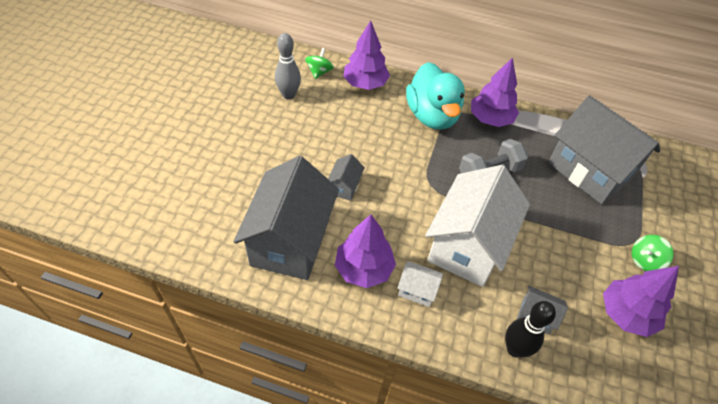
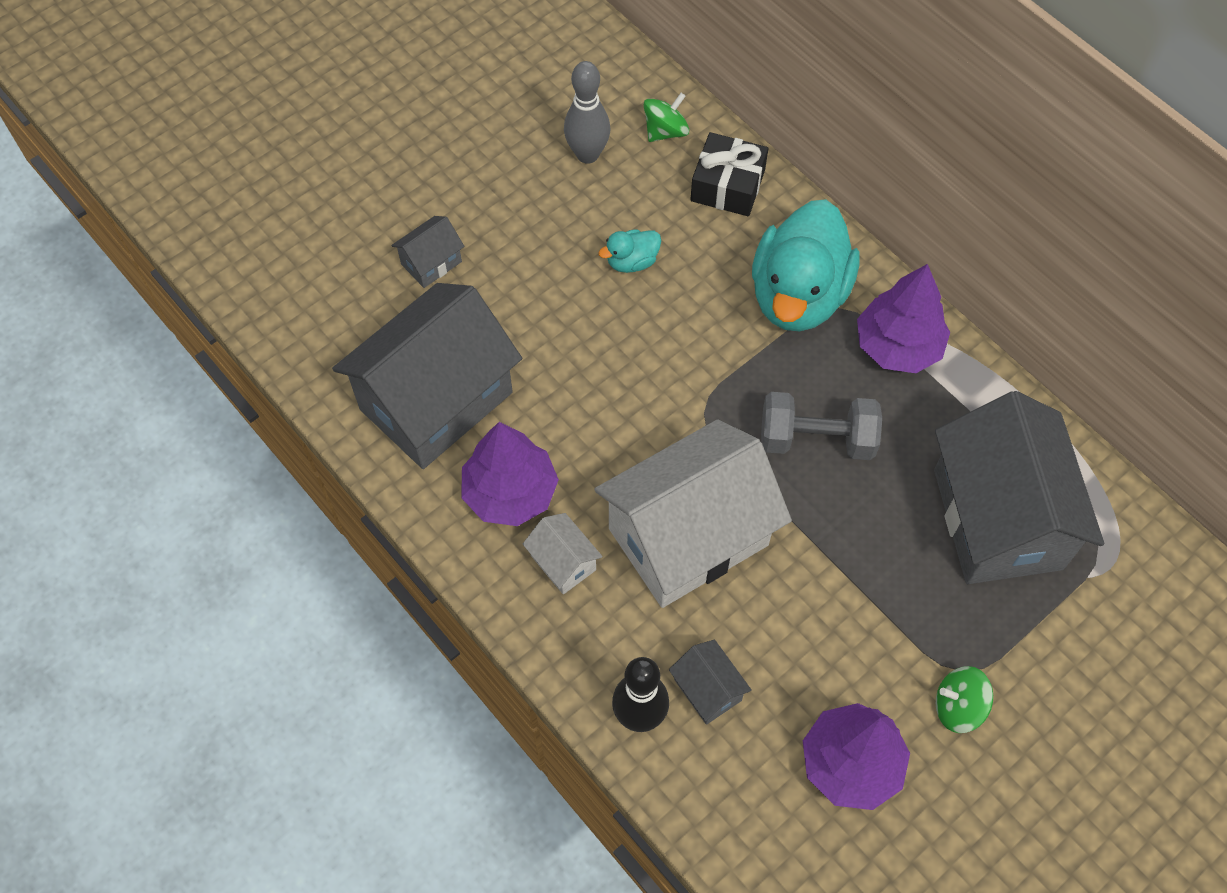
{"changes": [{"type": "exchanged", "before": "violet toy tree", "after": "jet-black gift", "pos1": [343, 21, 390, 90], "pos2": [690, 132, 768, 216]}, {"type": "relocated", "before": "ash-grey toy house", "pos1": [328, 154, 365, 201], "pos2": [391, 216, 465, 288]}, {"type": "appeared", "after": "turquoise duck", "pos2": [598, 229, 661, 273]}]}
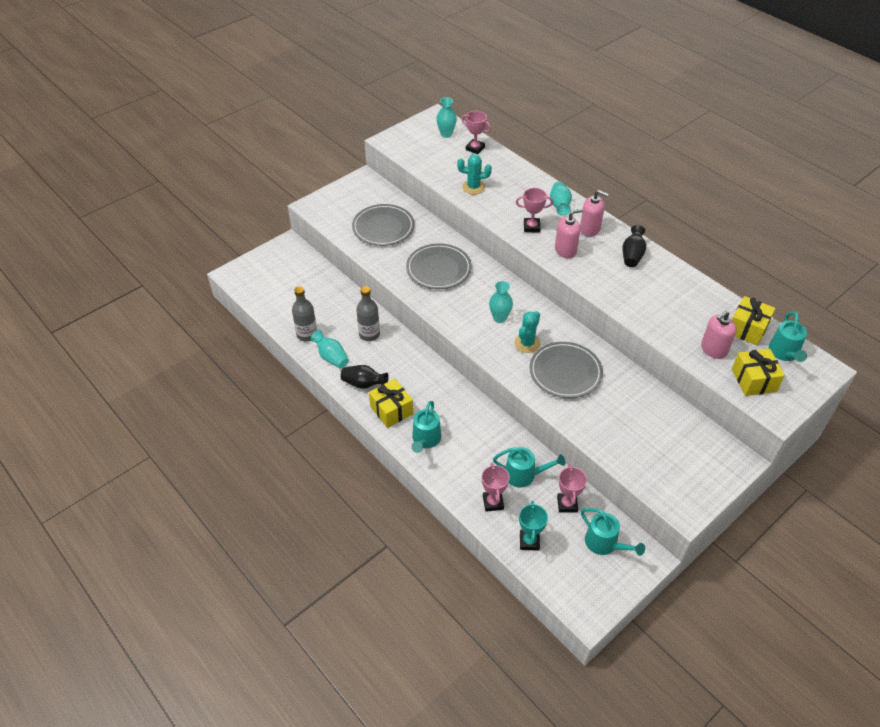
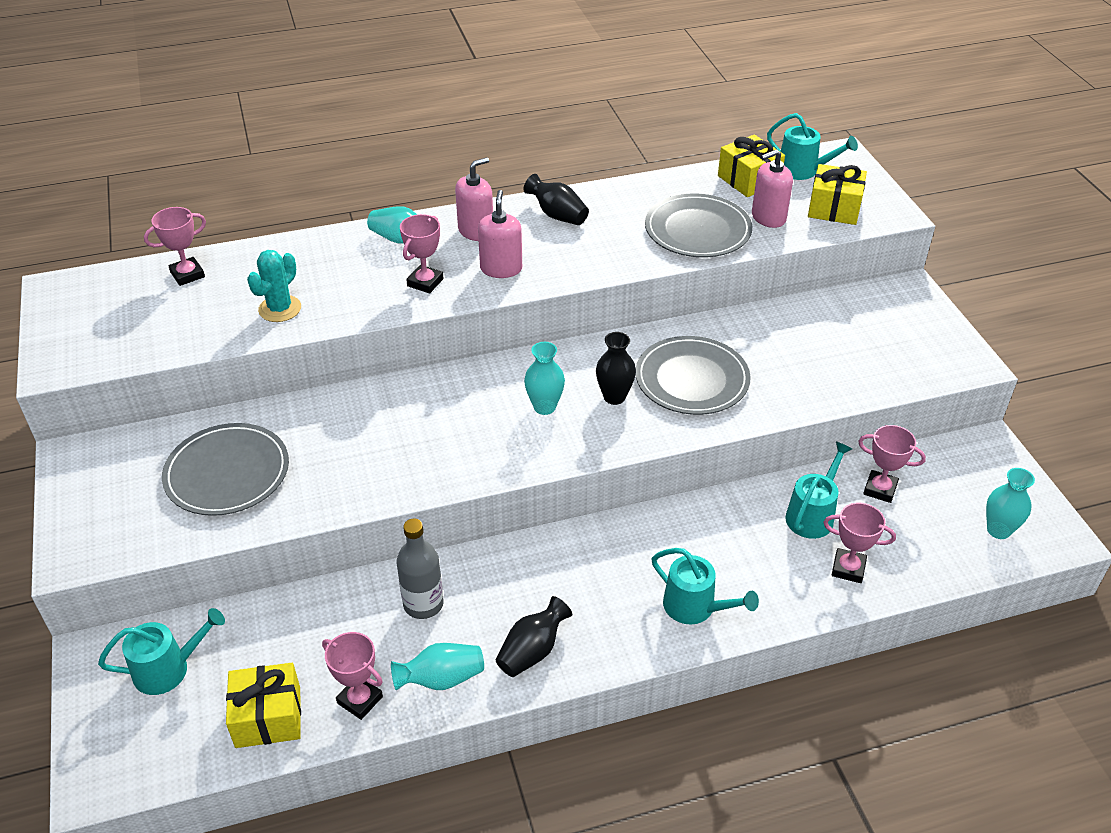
{"changes": [{"type": "relocated", "before": "turquoise flower vase", "pos1": [436, 97, 457, 138], "pos2": [986, 468, 1035, 539]}, {"type": "relocated", "before": "ash-grey dinner plate", "pos1": [406, 243, 472, 289], "pos2": [645, 194, 752, 257]}, {"type": "exchanged", "before": "ash-grey flask", "after": "rosy prize cup", "pos1": [292, 286, 317, 341], "pos2": [322, 632, 383, 720]}, {"type": "exchanged", "before": "turquoise saguaro cactus", "after": "jet-black flower vase", "pos1": [514, 311, 540, 353], "pos2": [596, 332, 636, 405]}, {"type": "spun", "before": "rosy pump bottle", "pos1": [701, 311, 737, 359], "pos2": [752, 149, 793, 228], "turn": 75}, {"type": "relocated", "before": "bright yellow gift", "pos1": [369, 379, 413, 428], "pos2": [226, 663, 301, 748]}, {"type": "missing", "before": "turquoise prize cup", "pos1": [519, 501, 548, 551]}, {"type": "relocated", "before": "turquoise sprinkling can", "pos1": [581, 508, 645, 556], "pos2": [98, 608, 225, 695]}]}
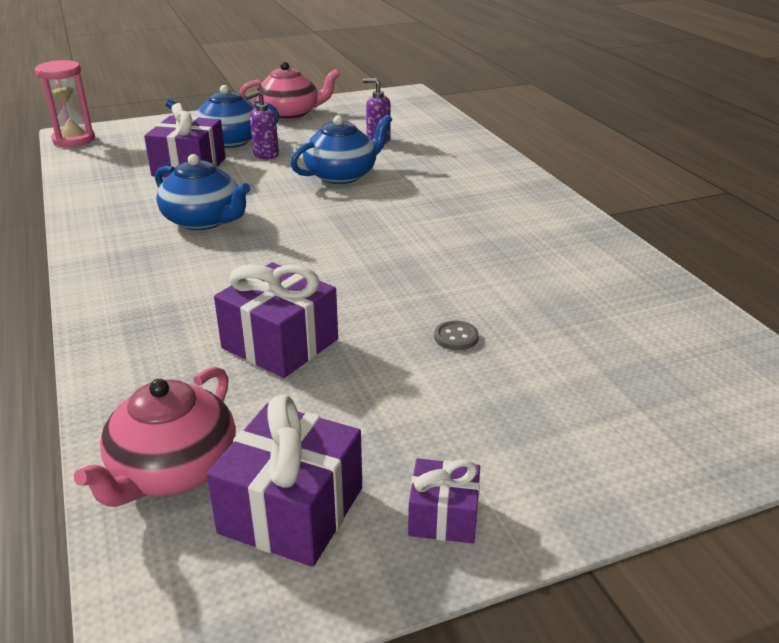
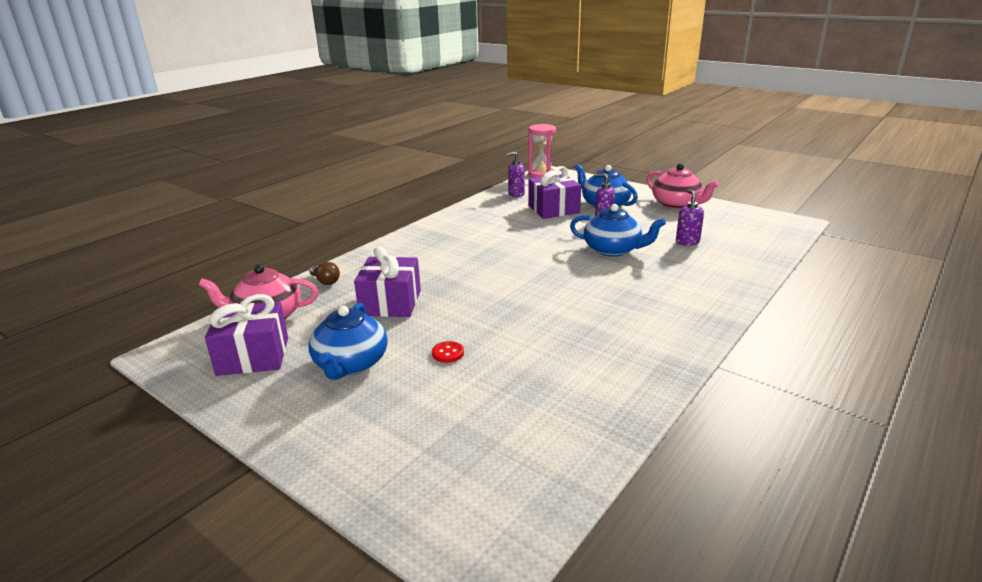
{"changes": [{"type": "relocated", "before": "cobalt tea pot", "pos1": [155, 154, 250, 230], "pos2": [309, 303, 388, 380]}, {"type": "colour", "before": "ash-grey shirt button", "after": "crimson shirt button", "pos1": [434, 321, 479, 350], "pos2": [432, 341, 464, 363]}, {"type": "missing", "before": "violet gift", "pos1": [408, 459, 480, 543]}, {"type": "appeared", "after": "violet pump bottle", "pos2": [505, 151, 525, 197]}, {"type": "appeared", "after": "russet light bulb", "pos2": [309, 262, 340, 285]}]}
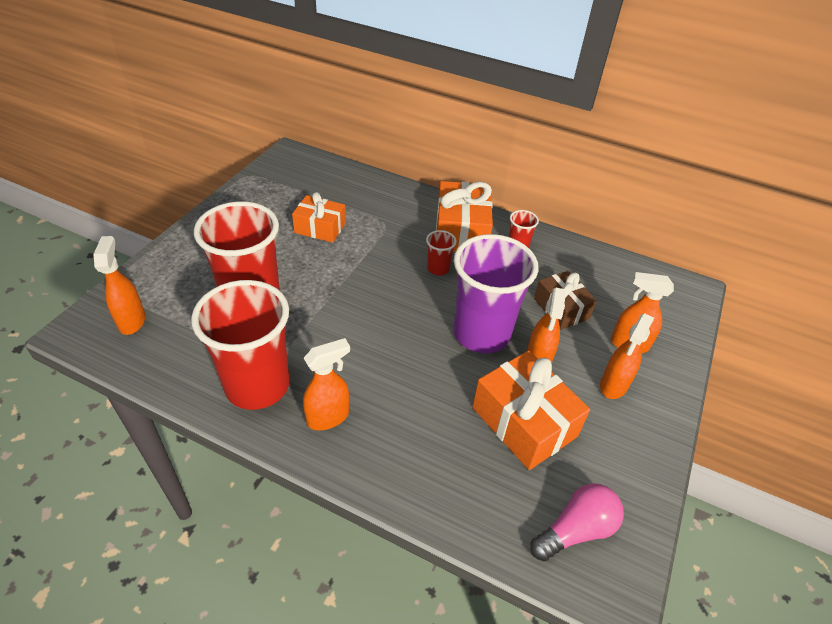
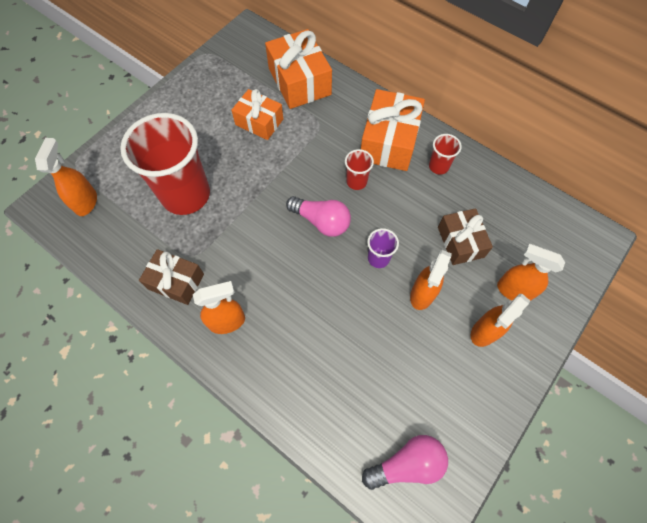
{"changes": [{"type": "size", "before": "violet beaker", "pos1": [453, 234, 539, 353], "pos2": [367, 228, 399, 268], "scale": 0.43}, {"type": "exchanged", "before": "crimson beaker", "after": "russet gift", "pos1": [191, 280, 290, 410], "pos2": [139, 249, 204, 305]}, {"type": "relocated", "before": "orange gift", "pos1": [473, 350, 590, 470], "pos2": [265, 29, 332, 109]}, {"type": "appeared", "after": "rosy light bulb", "pos2": [286, 196, 351, 237]}]}
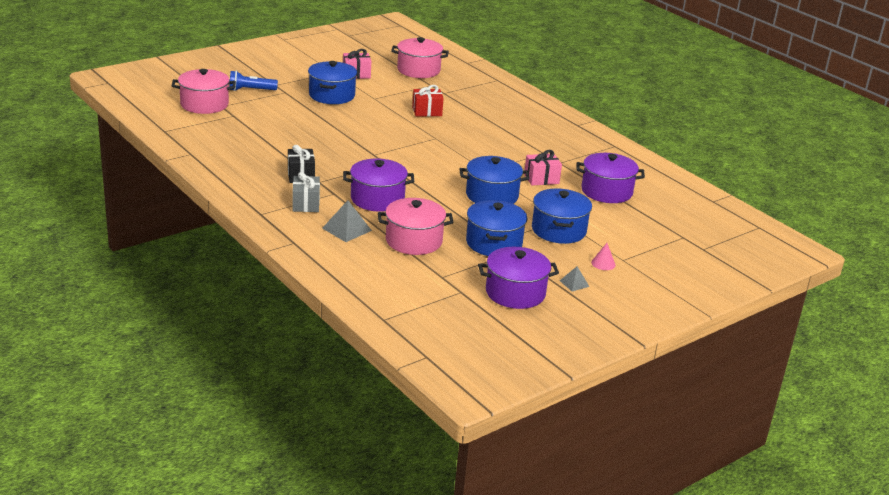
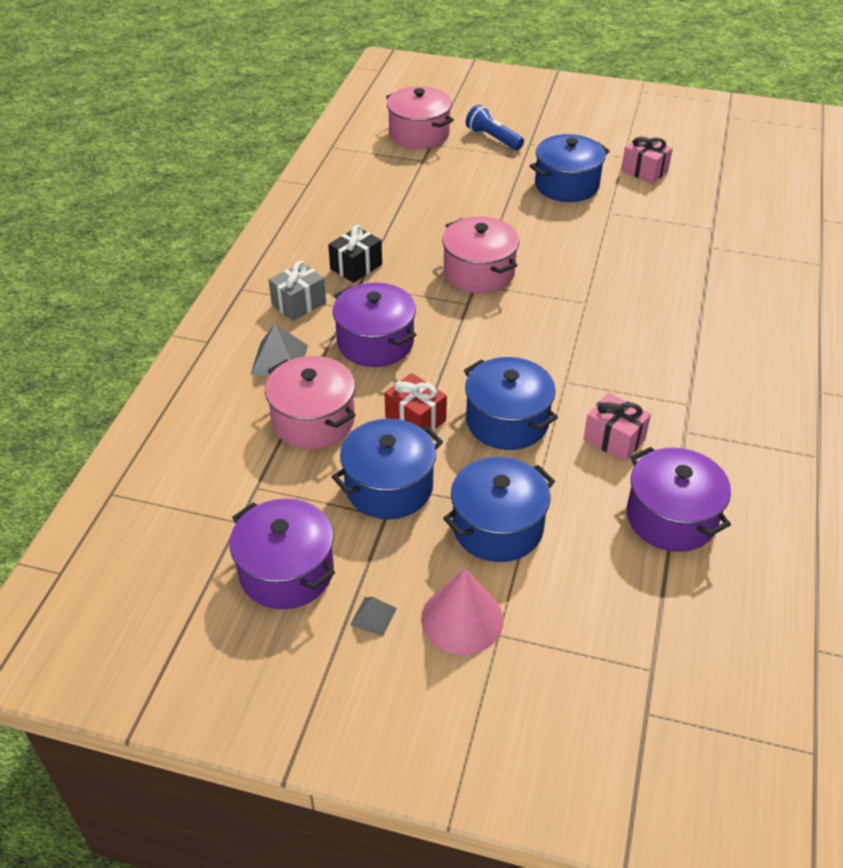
{"changes": [{"type": "relocated", "before": "rosy cooking pot", "pos1": [391, 37, 449, 78], "pos2": [442, 216, 520, 294]}, {"type": "relocated", "before": "crimson gift", "pos1": [412, 85, 444, 116], "pos2": [384, 373, 447, 431]}, {"type": "size", "before": "rosy solid cone", "pos1": [591, 243, 616, 270], "pos2": [421, 568, 504, 655], "scale": 1.99}]}
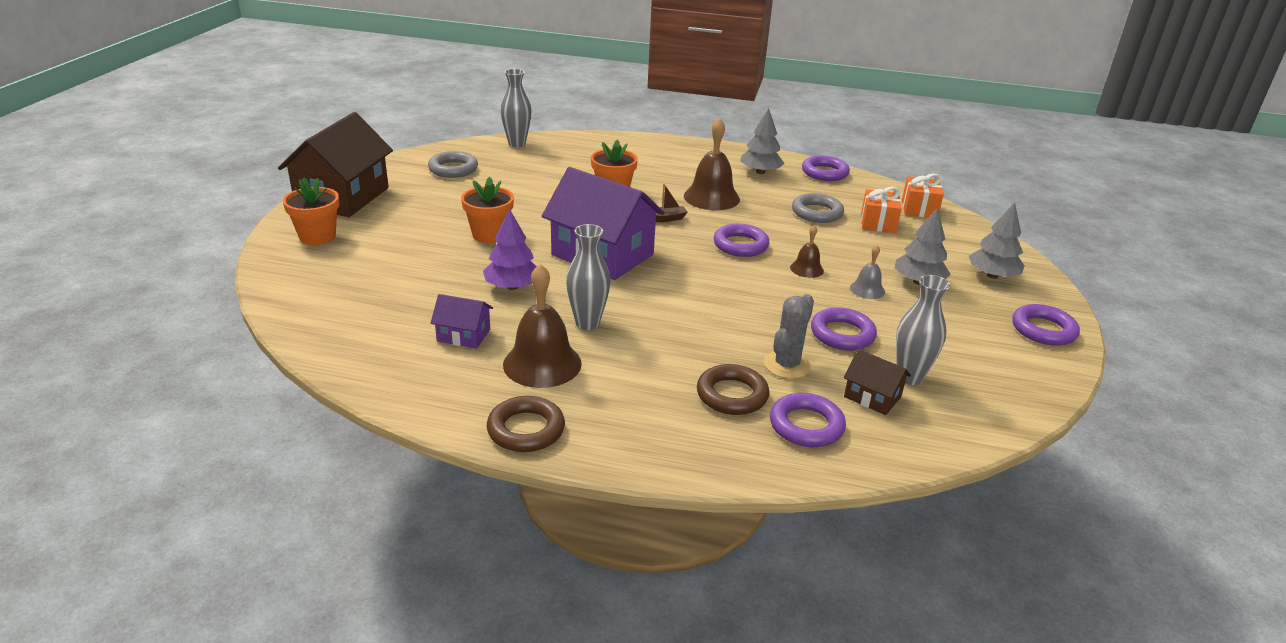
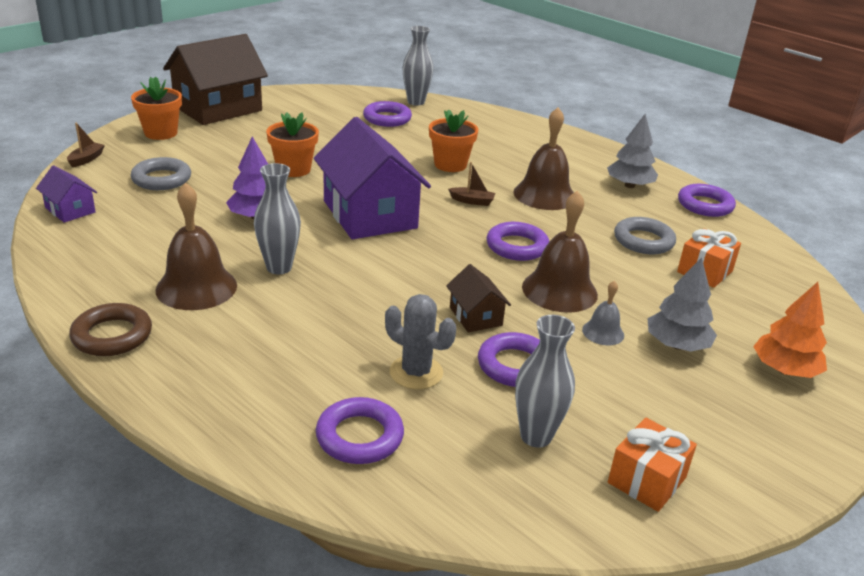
{"changes": [{"type": "relocated", "before": "ash-grey ring", "pos1": [428, 151, 478, 178], "pos2": [131, 157, 191, 190]}, {"type": "relocated", "before": "orange gift", "pos1": [902, 174, 944, 218], "pos2": [608, 418, 697, 512]}, {"type": "colour", "before": "ash-grey toy tree", "after": "orange toy tree", "pos1": [969, 203, 1024, 279], "pos2": [753, 282, 827, 378]}, {"type": "size", "before": "russet school bell", "pos1": [790, 225, 824, 278], "pos2": [522, 191, 598, 313], "scale": 1.92}, {"type": "relocated", "before": "violet toy house", "pos1": [431, 294, 493, 349], "pos2": [36, 165, 97, 223]}, {"type": "spun", "before": "ash-grey saguaro cactus", "pos1": [764, 294, 814, 379], "pos2": [385, 294, 456, 389], "turn": 60}, {"type": "relocated", "before": "violet ring", "pos1": [1012, 304, 1080, 346], "pos2": [363, 101, 412, 127]}, {"type": "relocated", "before": "russet toy house", "pos1": [844, 349, 911, 415], "pos2": [446, 264, 511, 332]}, {"type": "missing", "before": "russet ring", "pos1": [697, 364, 769, 415]}, {"type": "appeared", "after": "russet sailboat", "pos2": [67, 123, 105, 167]}]}
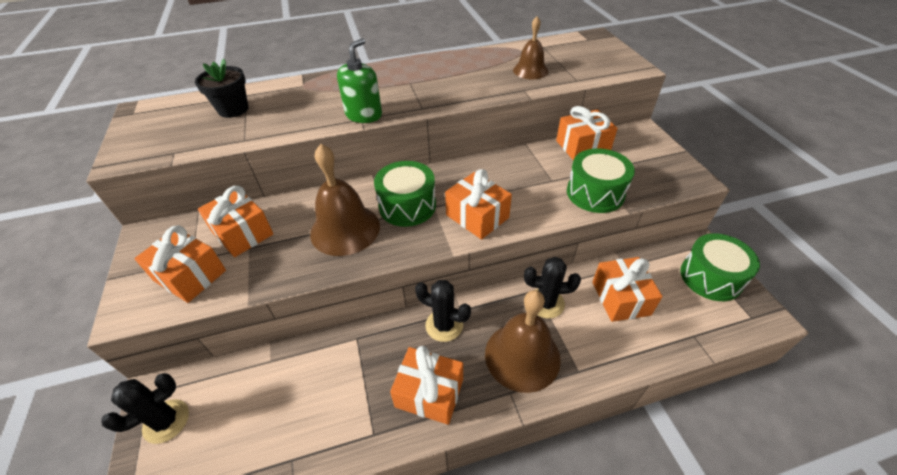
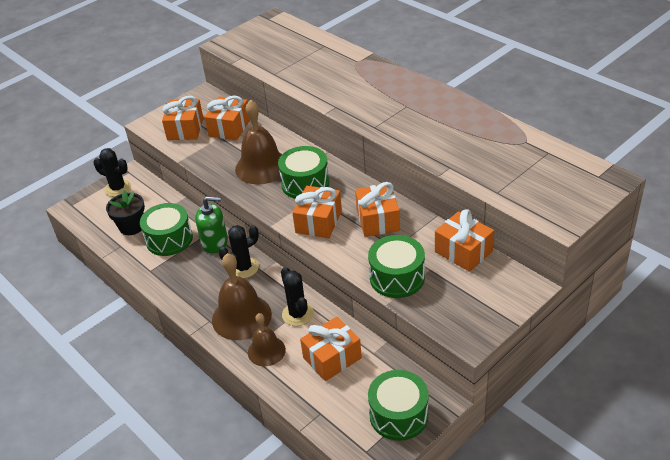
{"changes": [{"type": "relocated", "before": "russet school bell", "pos1": [513, 16, 548, 79], "pos2": [248, 313, 286, 366]}, {"type": "relocated", "before": "emerald pump bottle", "pos1": [337, 38, 382, 123], "pos2": [195, 196, 228, 253]}, {"type": "relocated", "before": "jet-black flower pot", "pos1": [195, 59, 248, 118], "pos2": [106, 190, 145, 235]}, {"type": "spun", "before": "jet-black saguaro cactus", "pos1": [415, 280, 471, 342], "pos2": [219, 225, 259, 278], "turn": 60}, {"type": "relocated", "before": "orange gift", "pos1": [390, 346, 463, 425], "pos2": [355, 182, 400, 237]}, {"type": "appeared", "after": "emerald snare drum", "pos2": [140, 203, 193, 256]}]}
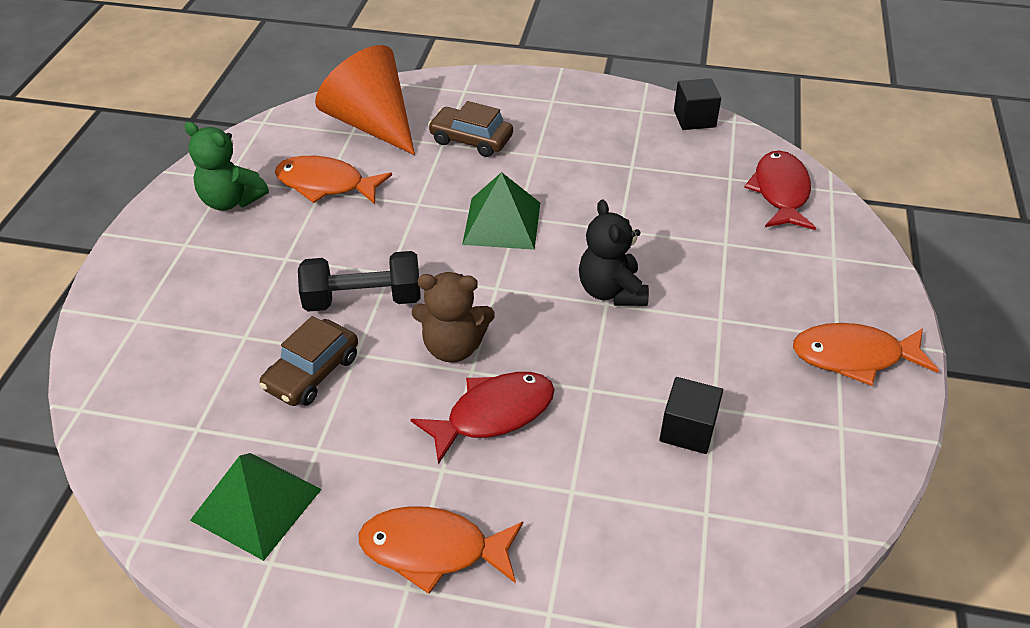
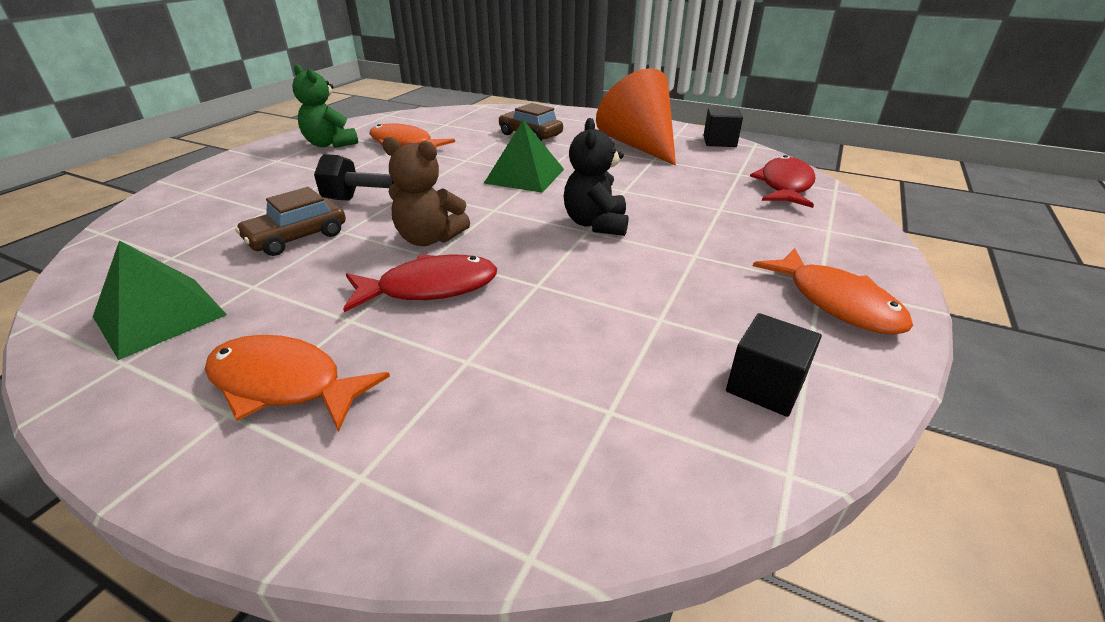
{"changes": [{"type": "relocated", "before": "orange solid cone", "pos1": [315, 45, 415, 155], "pos2": [596, 68, 676, 166]}, {"type": "spun", "before": "orange fish figure", "pos1": [793, 323, 939, 386], "pos2": [753, 248, 913, 335], "turn": -135}, {"type": "relocated", "before": "jet-black cube", "pos1": [659, 377, 723, 454], "pos2": [726, 313, 822, 417]}]}
